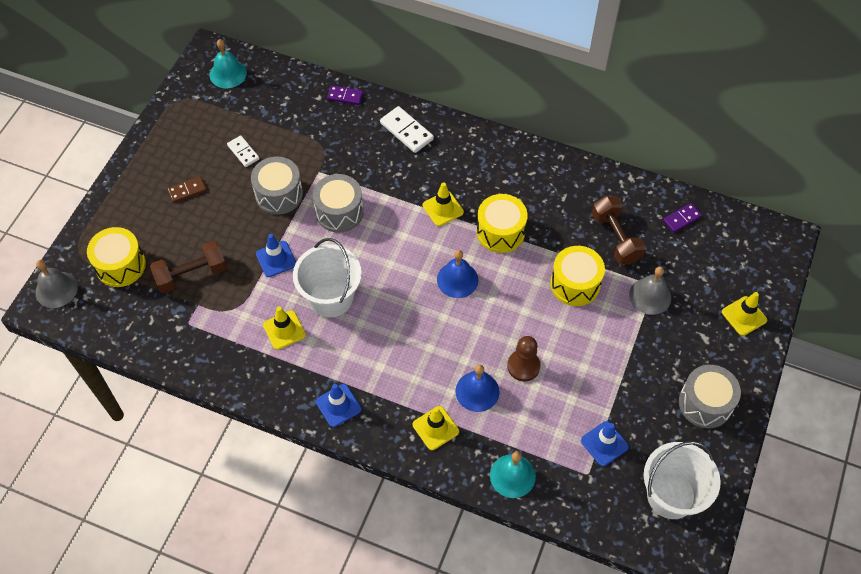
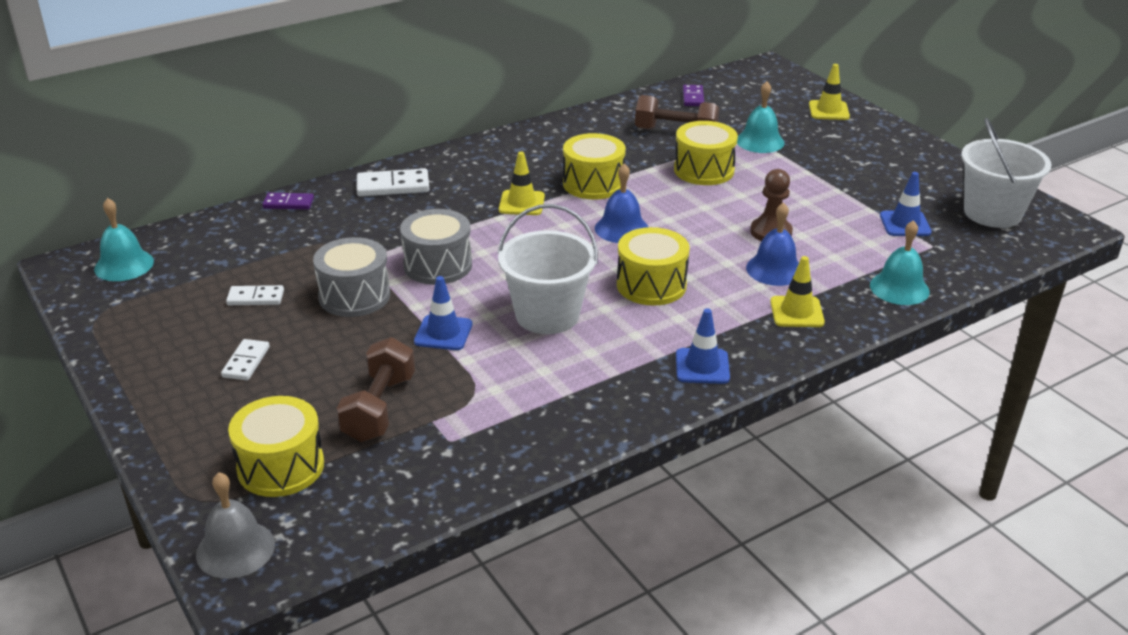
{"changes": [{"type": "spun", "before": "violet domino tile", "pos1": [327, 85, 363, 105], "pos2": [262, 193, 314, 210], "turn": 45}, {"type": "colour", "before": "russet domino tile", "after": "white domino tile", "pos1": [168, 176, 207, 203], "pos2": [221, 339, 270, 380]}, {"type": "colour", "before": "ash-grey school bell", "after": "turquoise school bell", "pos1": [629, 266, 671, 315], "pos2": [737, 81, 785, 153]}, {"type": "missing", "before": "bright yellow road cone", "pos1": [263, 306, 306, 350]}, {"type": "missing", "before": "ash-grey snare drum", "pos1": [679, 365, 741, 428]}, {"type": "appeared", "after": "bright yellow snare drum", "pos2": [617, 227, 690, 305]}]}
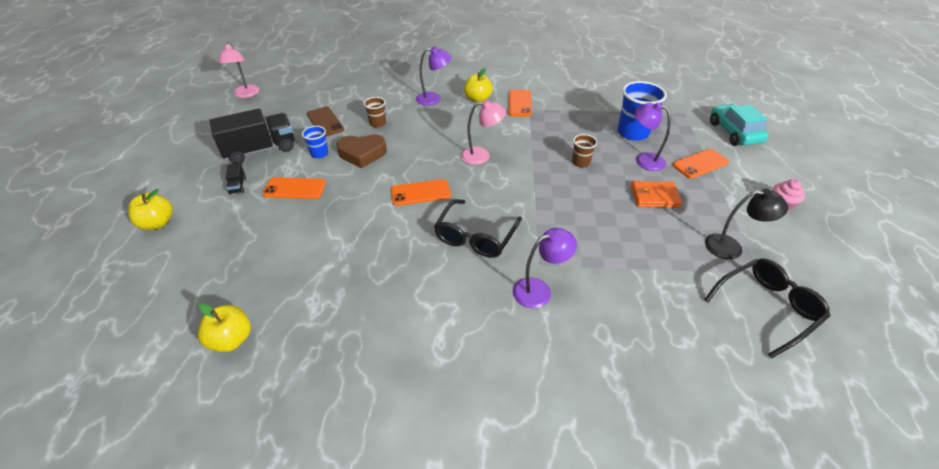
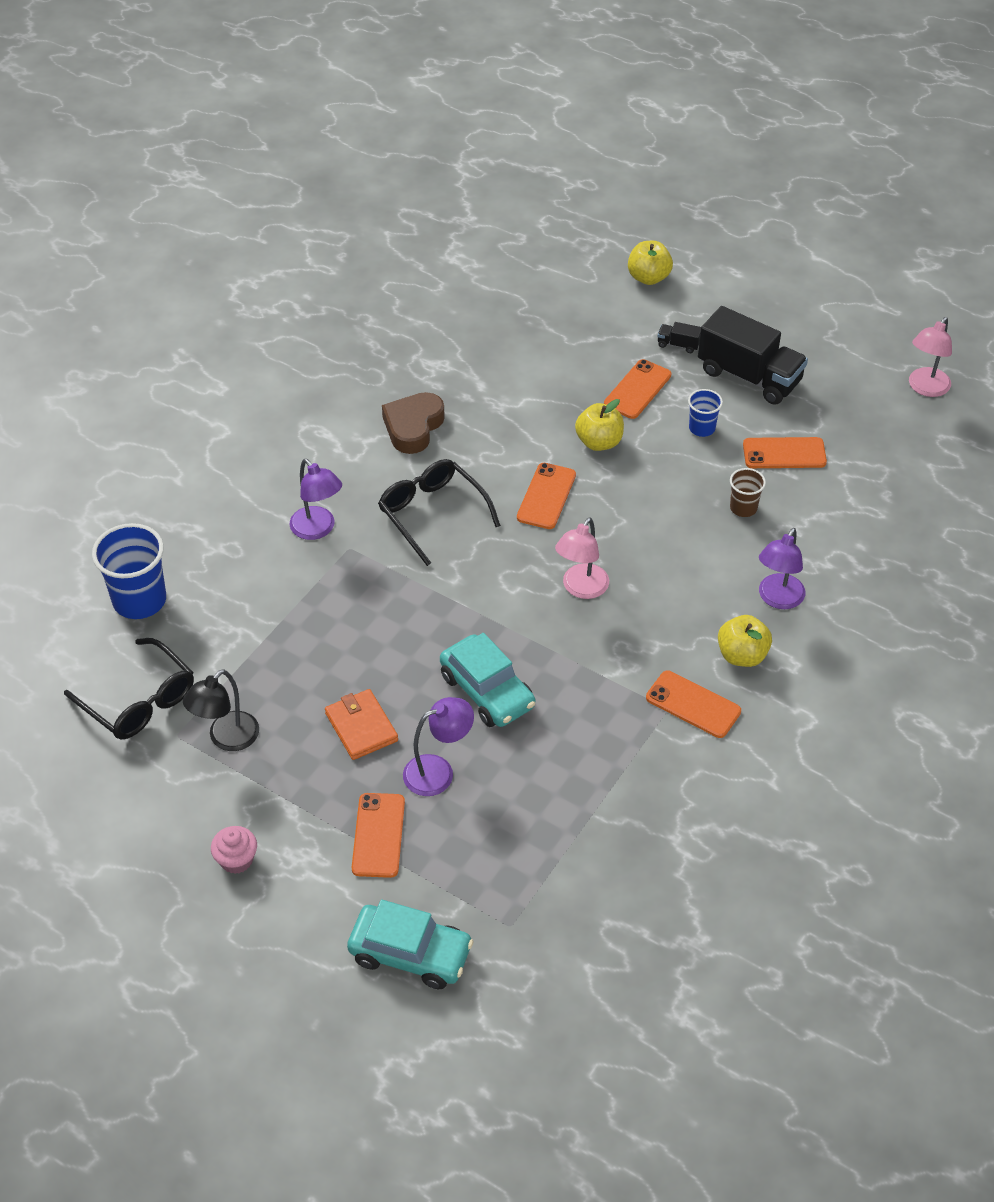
{"changes": [{"type": "spun", "before": "rosy lamp", "pos1": [219, 42, 259, 98], "pos2": [909, 317, 952, 397], "turn": -75}, {"type": "relocated", "before": "cobalt beaker", "pos1": [617, 81, 667, 141], "pos2": [92, 523, 166, 619]}, {"type": "colour", "before": "russet smartphone", "after": "orange smartphone", "pos1": [307, 107, 344, 137], "pos2": [743, 437, 827, 468]}, {"type": "spun", "before": "jet-black toy truck", "pos1": [210, 109, 294, 164], "pos2": [698, 306, 808, 405], "turn": -60}, {"type": "relocated", "before": "russet love heart", "pos1": [336, 134, 387, 168], "pos2": [382, 392, 445, 454]}, {"type": "exchanged", "before": "russet beaker", "after": "turquoise car", "pos1": [572, 134, 597, 167], "pos2": [440, 633, 535, 727]}, {"type": "spun", "before": "orange wallet", "pos1": [631, 181, 682, 208], "pos2": [325, 689, 398, 760], "turn": -60}, {"type": "spun", "before": "violet lamp", "pos1": [513, 228, 577, 308], "pos2": [290, 459, 342, 540], "turn": -45}, {"type": "spun", "before": "jet-black glasses", "pos1": [704, 259, 830, 359], "pos2": [64, 638, 194, 739], "turn": -45}, {"type": "relocated", "before": "bright yellow apple", "pos1": [198, 303, 251, 352], "pos2": [575, 399, 624, 451]}]}
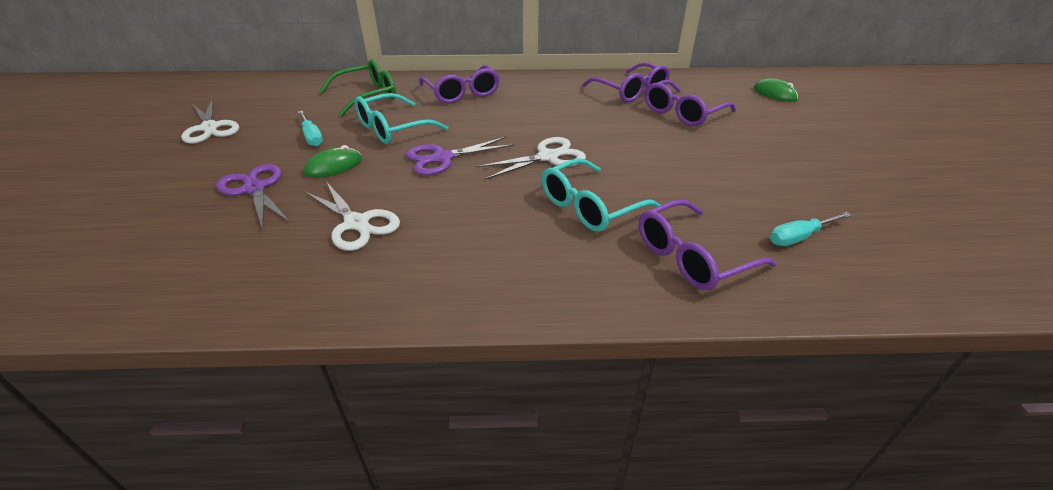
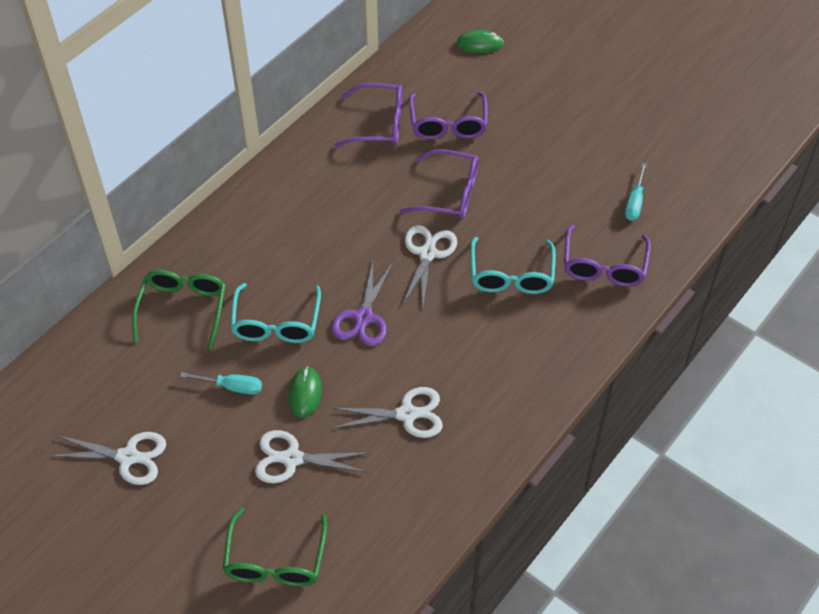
{"changes": [{"type": "relocated", "before": "violet glasses", "pos1": [419, 65, 500, 103], "pos2": [399, 149, 479, 219]}, {"type": "colour", "before": "violet pair of scissors", "after": "white pair of scissors", "pos1": [216, 164, 290, 230], "pos2": [255, 430, 370, 483]}, {"type": "appeared", "after": "emerald glasses", "pos2": [222, 508, 327, 586]}]}
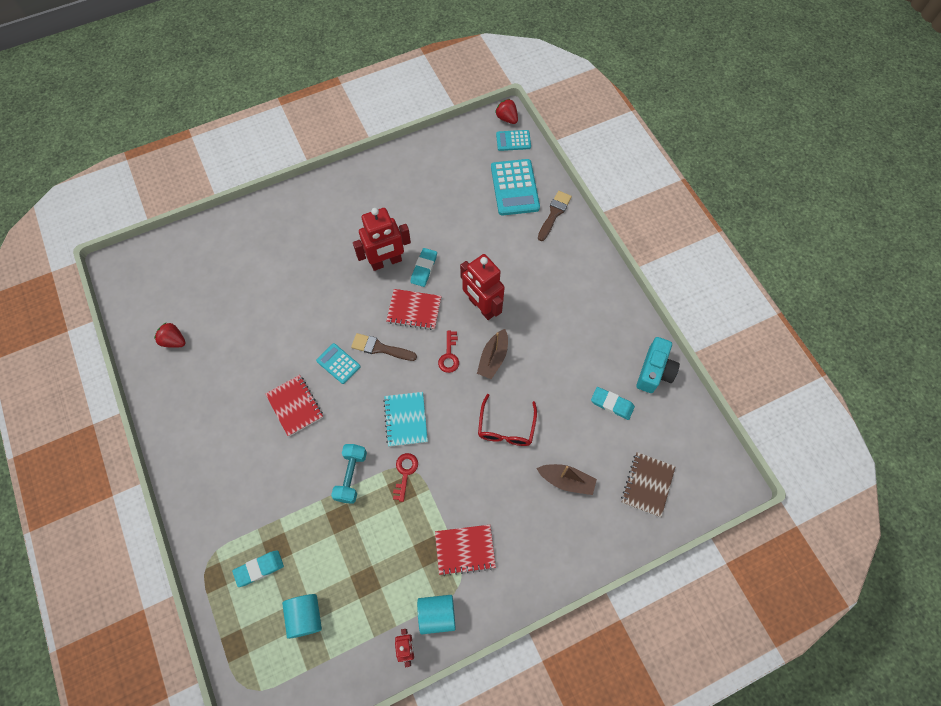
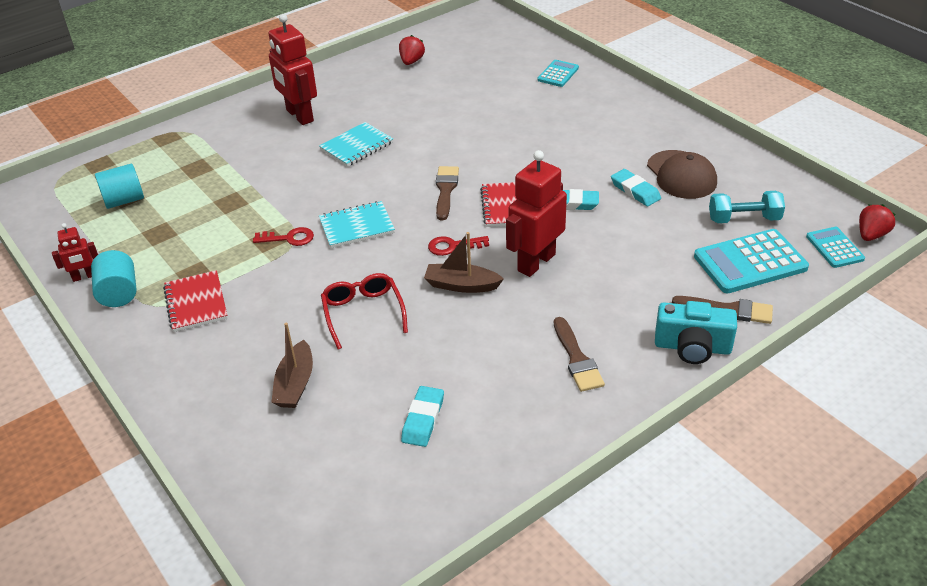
{"changes": [{"type": "relocated", "before": "crimson toy robot", "pos1": [353, 208, 411, 271], "pos2": [268, 14, 317, 125]}, {"type": "relocated", "before": "turquoise compact camera", "pos1": [636, 337, 680, 393], "pos2": [655, 301, 737, 364]}, {"type": "relocated", "before": "turquoise calculator", "pos1": [316, 343, 360, 384], "pos2": [538, 60, 579, 87]}, {"type": "colour", "before": "crimson notepad", "after": "turquoise notepad", "pos1": [265, 375, 323, 436], "pos2": [319, 122, 393, 167]}, {"type": "spun", "before": "crimson glasses", "pos1": [478, 394, 537, 446], "pos2": [321, 273, 408, 349], "turn": 75}, {"type": "relocated", "before": "turquoise dumbbell", "pos1": [331, 444, 367, 504], "pos2": [709, 191, 785, 223]}, {"type": "missing", "before": "russet notepad", "pos1": [621, 452, 676, 517]}, {"type": "relocated", "before": "turquoise eraser", "pos1": [232, 550, 284, 587], "pos2": [611, 169, 661, 206]}, {"type": "appeared", "after": "russet cap", "pos2": [647, 150, 717, 199]}, {"type": "appeared", "after": "russet paintbrush", "pos2": [554, 317, 605, 392]}]}
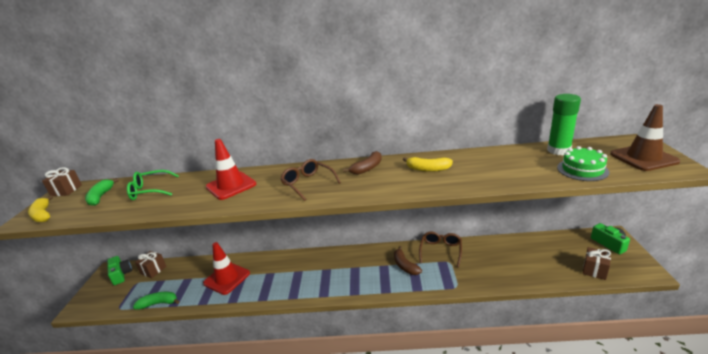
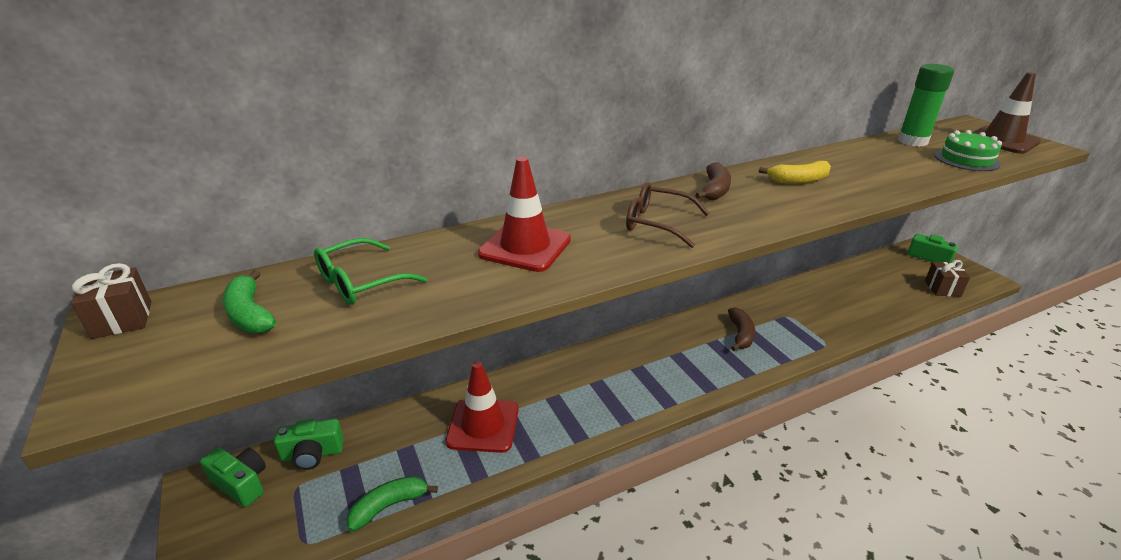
{"changes": [{"type": "missing", "before": "bright yellow banana fruit", "pos1": [28, 195, 53, 222]}, {"type": "missing", "before": "russet glasses", "pos1": [419, 232, 462, 267]}, {"type": "spun", "before": "russet banana fruit", "pos1": [394, 246, 422, 275], "pos2": [728, 307, 755, 351], "turn": -120}, {"type": "exchanged", "before": "russet gift", "after": "emerald compact camera", "pos1": [135, 251, 167, 278], "pos2": [274, 419, 344, 470]}]}
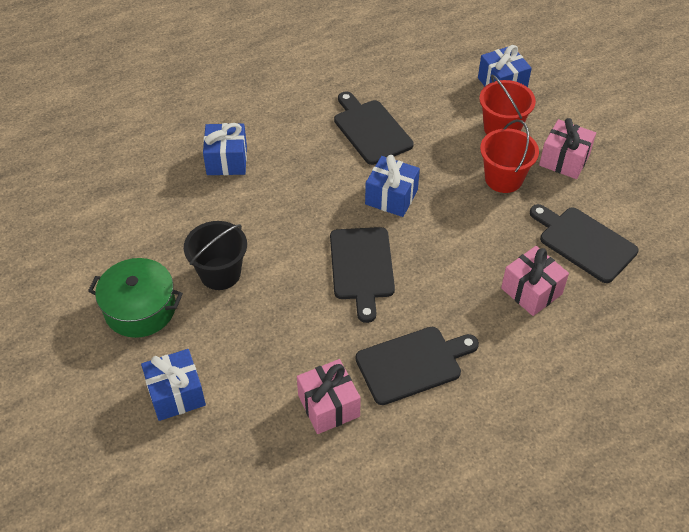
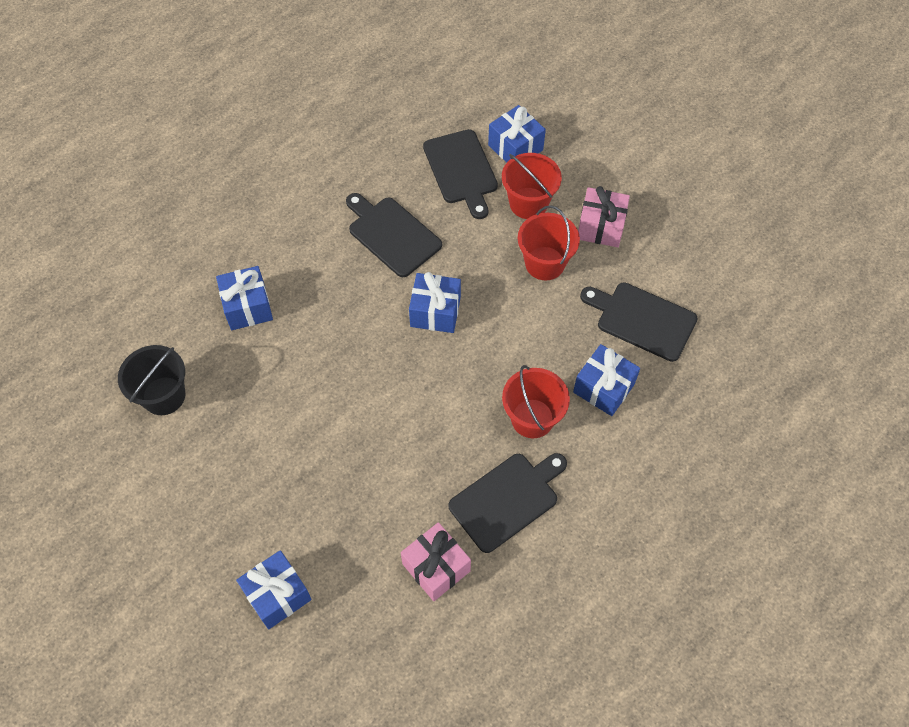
{"changes": [{"type": "relocated", "before": "jet-black bucket", "pos1": [184, 221, 247, 290], "pos2": [118, 345, 185, 415]}, {"type": "relocated", "before": "jet-black bread board", "pos1": [330, 227, 395, 323], "pos2": [423, 129, 498, 219]}, {"type": "colour", "before": "rosy gift", "after": "cobalt gift", "pos1": [501, 246, 569, 316], "pos2": [573, 344, 640, 416]}, {"type": "missing", "before": "emerald cooking pot", "pos1": [88, 258, 183, 338]}, {"type": "appeared", "after": "crimson bucket", "pos2": [502, 365, 570, 438]}]}
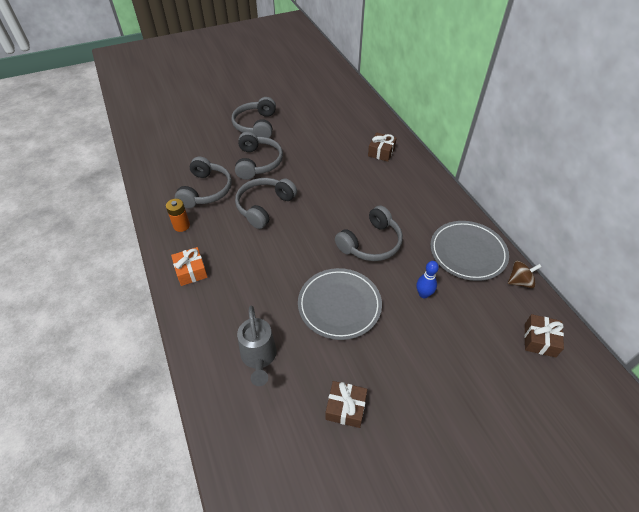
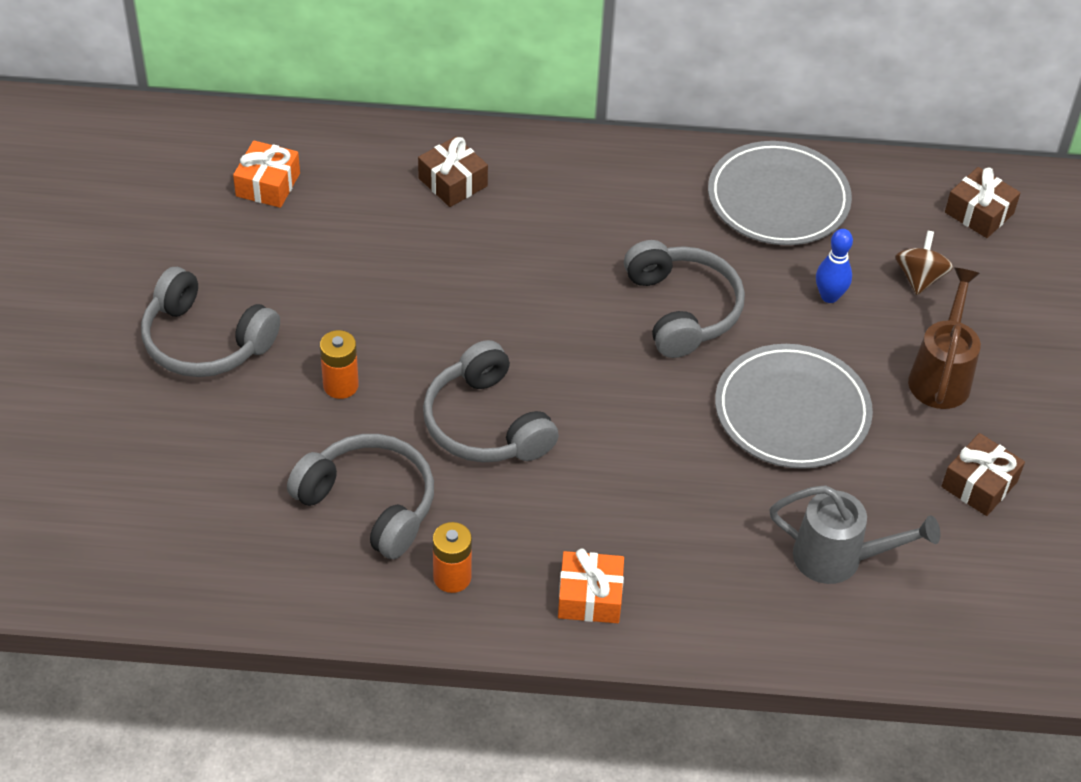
{"changes": [{"type": "exchanged", "before": "ash-grey headset", "after": "orange AA battery", "pos1": [235, 131, 283, 180], "pos2": [320, 330, 359, 399]}, {"type": "relocated", "before": "russet whirligig", "pos1": [508, 261, 542, 288], "pos2": [895, 231, 953, 295]}, {"type": "appeared", "after": "orange gift", "pos2": [233, 141, 300, 208]}, {"type": "appeared", "after": "russet sprinkling can", "pos2": [908, 268, 981, 409]}]}
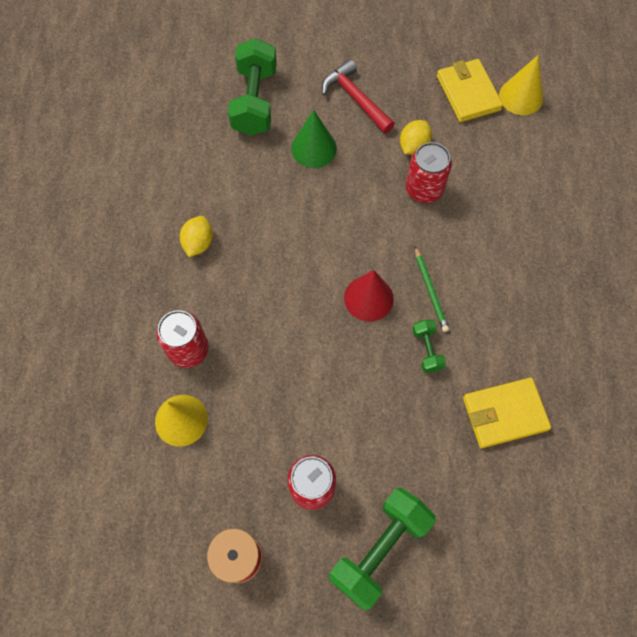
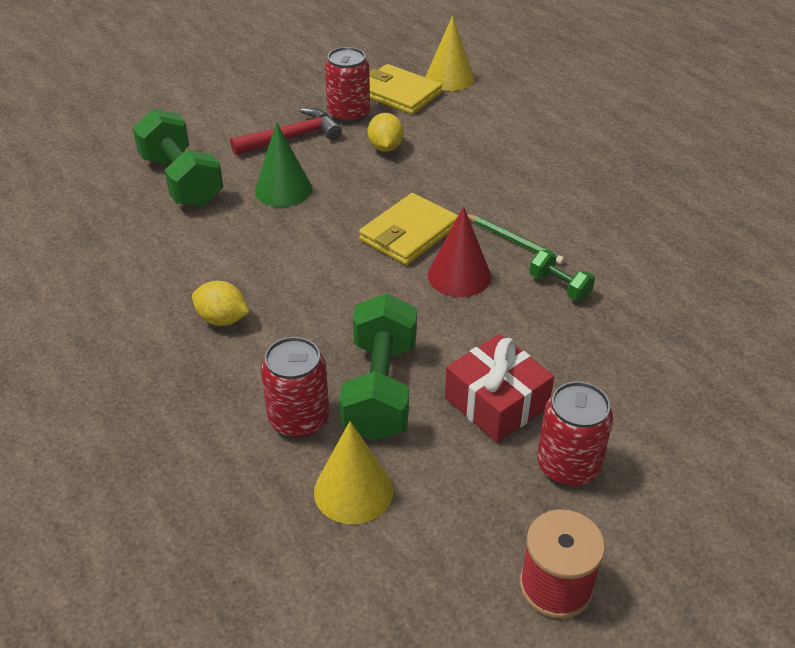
{"changes": [{"type": "spun", "before": "crimson hammer", "pos1": [322, 59, 395, 133], "pos2": [230, 108, 342, 155], "turn": 135}, {"type": "relocated", "before": "crimson soda can", "pos1": [406, 142, 452, 203], "pos2": [325, 47, 370, 123]}, {"type": "spun", "before": "bright yellow lemon", "pos1": [180, 216, 213, 257], "pos2": [192, 281, 249, 326], "turn": -45}, {"type": "relocated", "before": "bright yellow wallet", "pos1": [463, 378, 551, 448], "pos2": [359, 193, 458, 265]}, {"type": "relocated", "before": "emerald dumbbell", "pos1": [329, 488, 436, 610], "pos2": [339, 293, 417, 441]}, {"type": "appeared", "after": "crimson gift", "pos2": [445, 334, 554, 443]}]}
